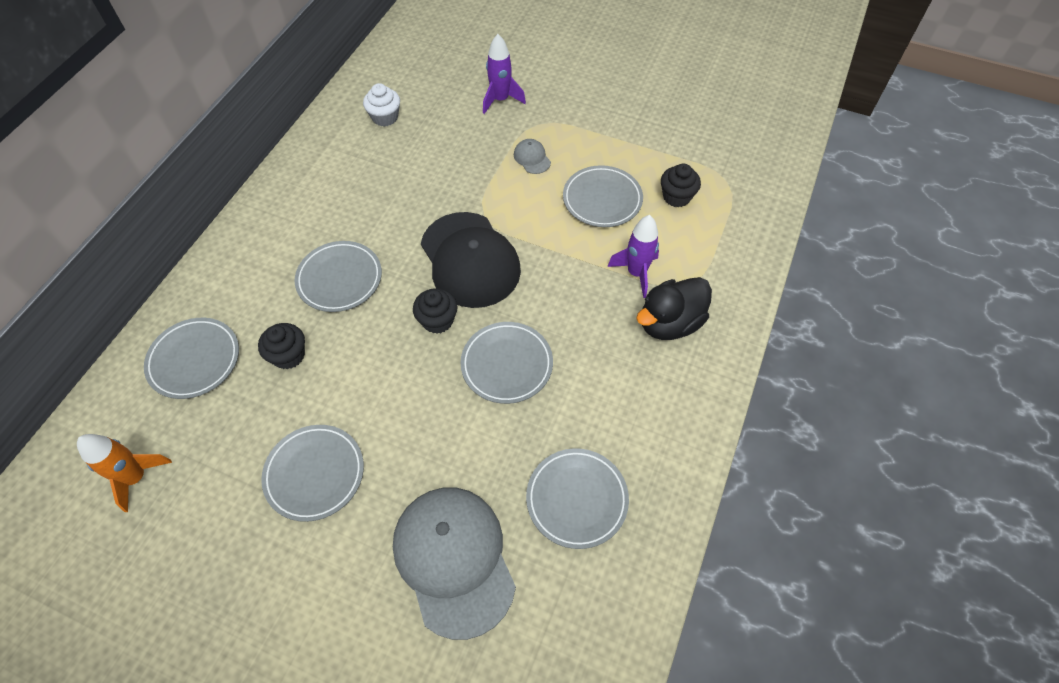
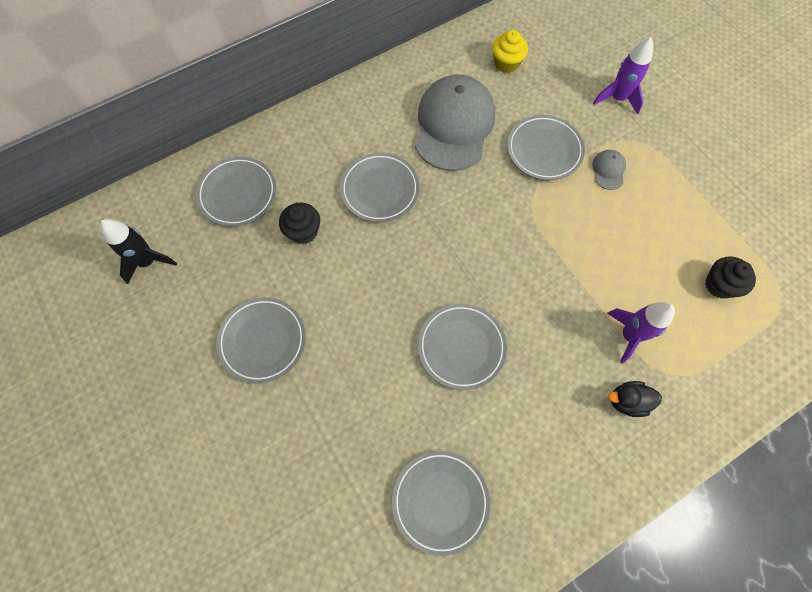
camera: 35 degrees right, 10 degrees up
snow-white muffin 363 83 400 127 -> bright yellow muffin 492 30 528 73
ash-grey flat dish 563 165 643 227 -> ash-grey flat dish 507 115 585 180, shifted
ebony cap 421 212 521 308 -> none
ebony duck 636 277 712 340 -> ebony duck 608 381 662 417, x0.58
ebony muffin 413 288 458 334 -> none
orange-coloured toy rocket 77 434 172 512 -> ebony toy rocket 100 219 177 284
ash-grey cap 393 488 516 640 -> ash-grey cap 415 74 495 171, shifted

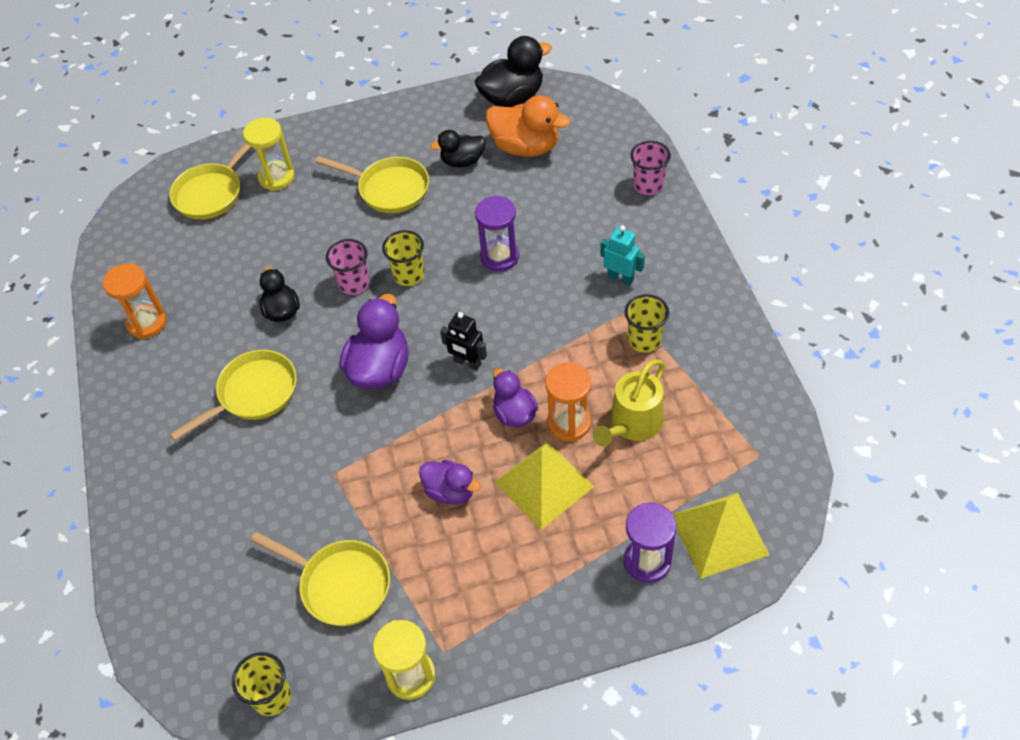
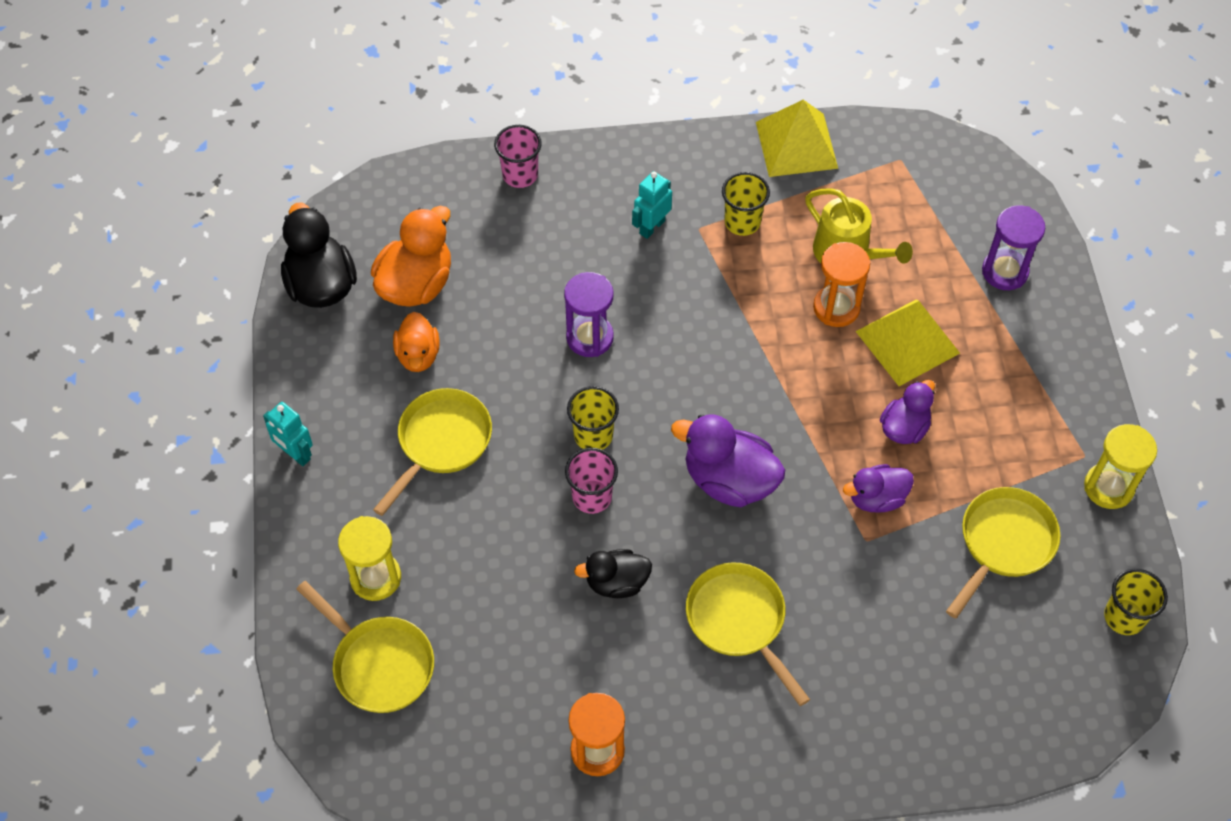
camera: 85 degrees left, 5 degrees up
ebony duck 430 130 485 167 -> orange-coloured duck 393 312 440 372
ebony robot 440 312 487 370 -> none
violet duck 493 368 538 427 -> violet duck 843 464 914 512, shifted
bright yellow pyramid 673 493 770 579 -> bright yellow pyramid 756 100 838 177, shifted
none -> teal robot 263 402 313 466

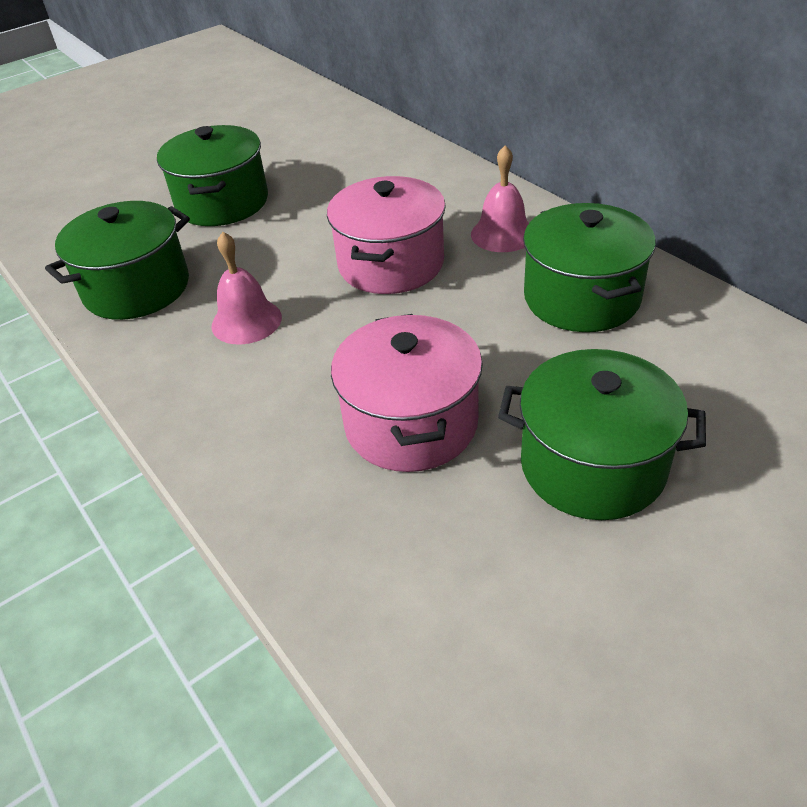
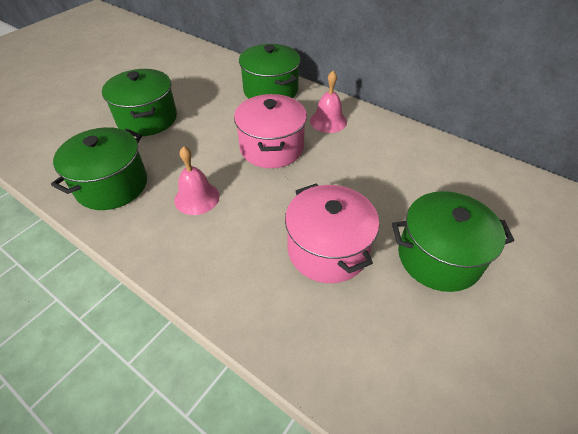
camera: 20 degrees left, 5 degrees up
green cooking pot 523 203 656 332 -> green cooking pot 239 44 301 99, shifted

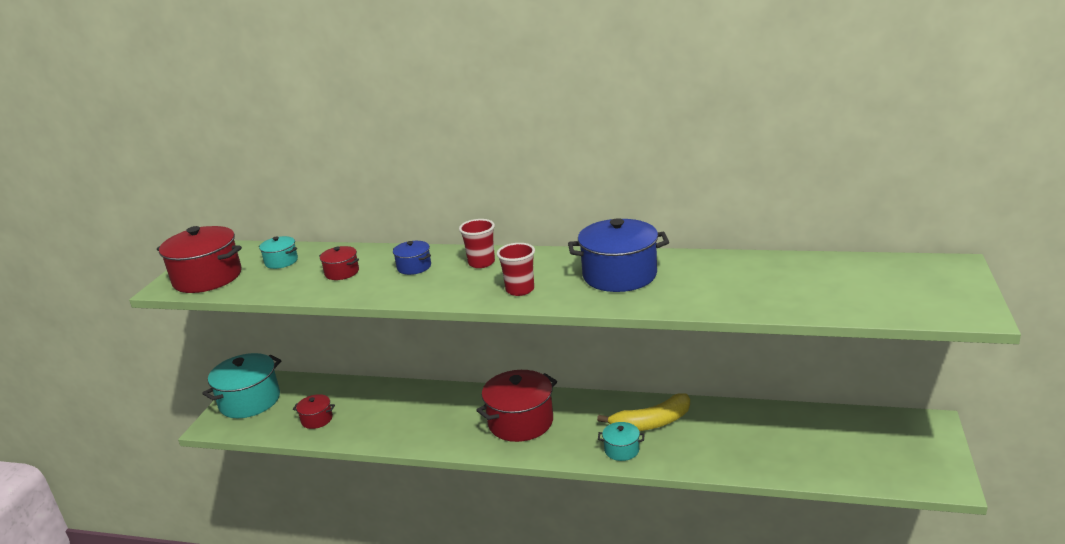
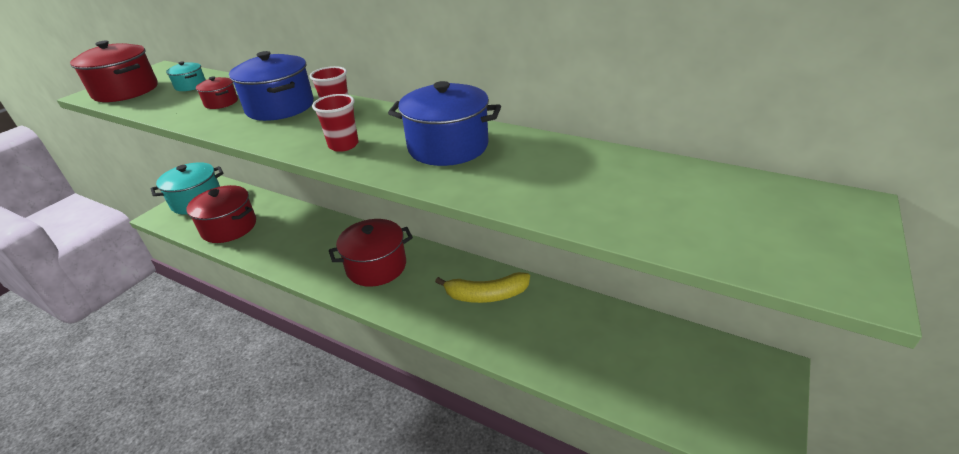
camera: 15 degrees right, 10 degrees up
royal blue cooking pot 393 241 431 275 -> royal blue cooking pot 229 51 314 121, x2.00
crimson cooking pot 293 394 335 429 -> crimson cooking pot 186 185 256 243, x2.00
teal cooking pot 598 422 645 461 -> none

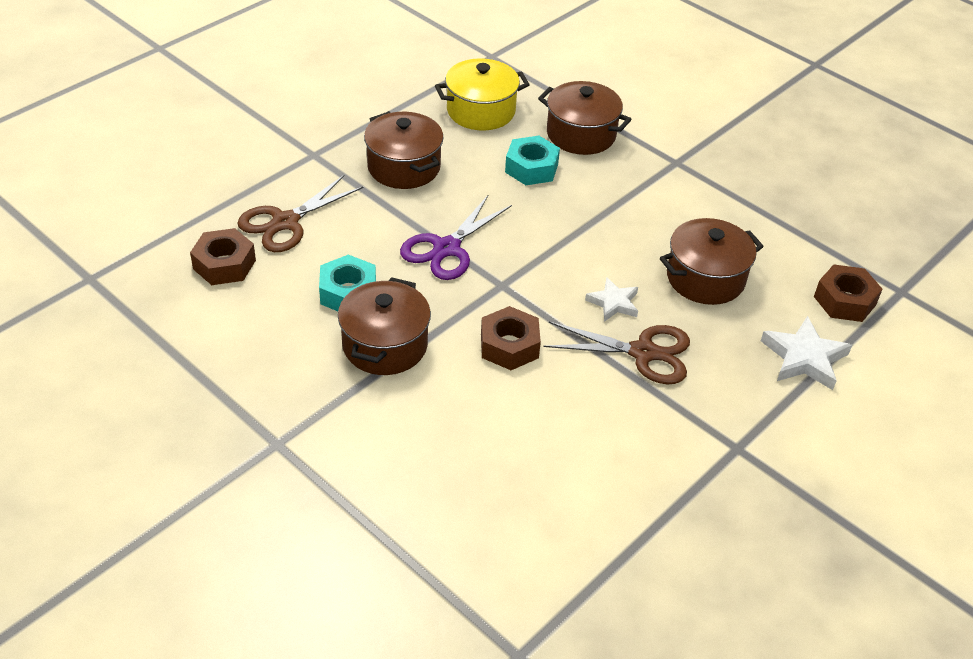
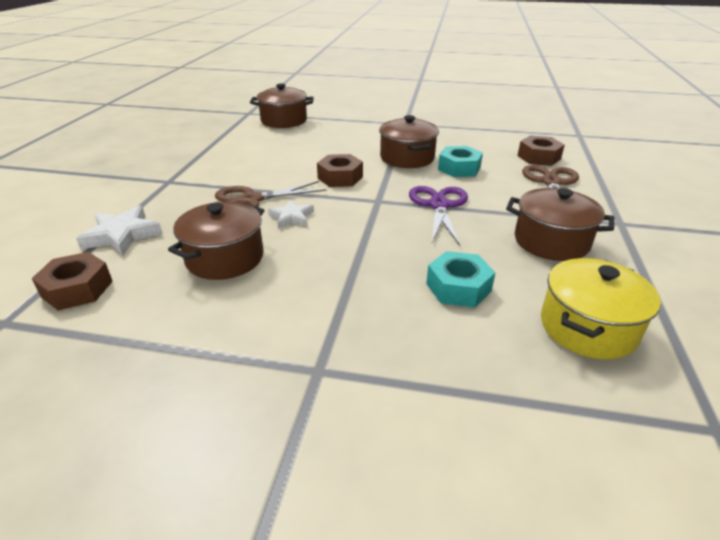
camera: 150 degrees right, 10 degrees down
russet cooking pot 538 81 632 155 -> russet cooking pot 250 84 314 128, shifted

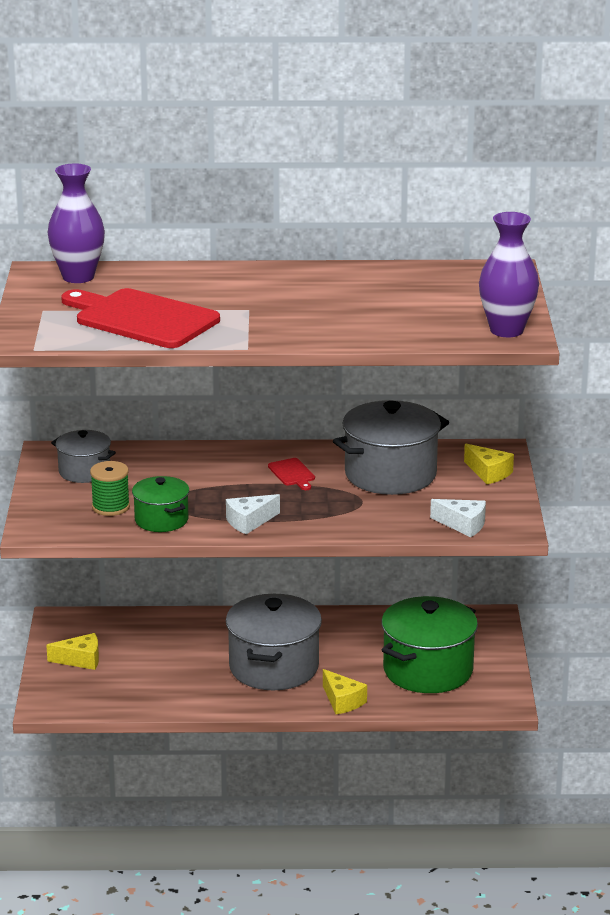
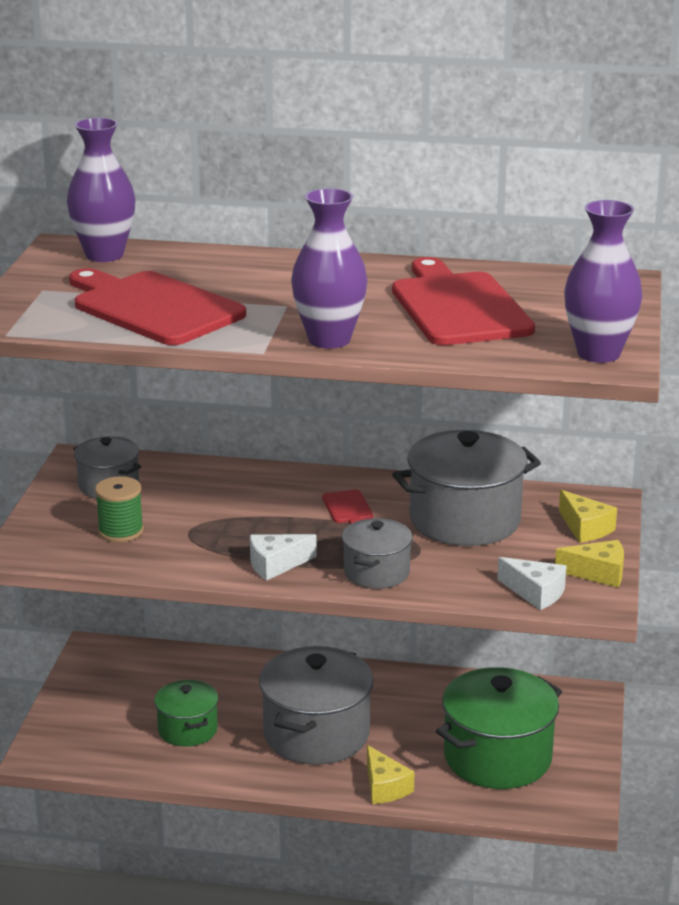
camera: 10 degrees right, 0 degrees up
green cooking pot 132 476 189 532 -> green cooking pot 154 680 218 747, shifted
bright yellow cheese 46 633 99 670 -> bright yellow cheese 555 540 624 587, shifted
none -> violet flower vase 291 188 368 349
none -> crimson bread board 392 257 535 345
none -> ash-grey cooking pot 342 518 413 589

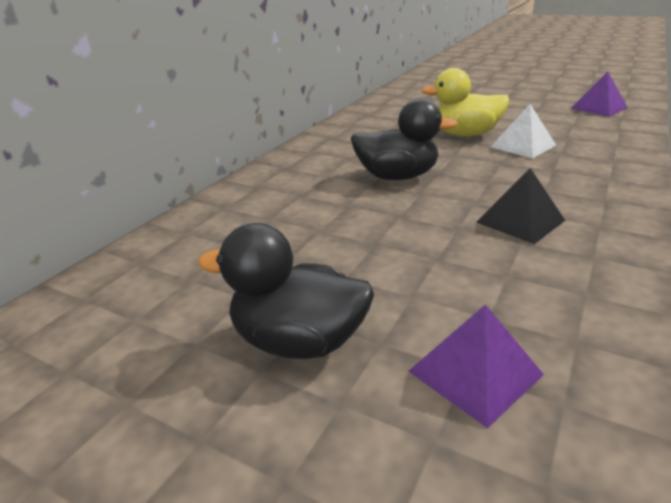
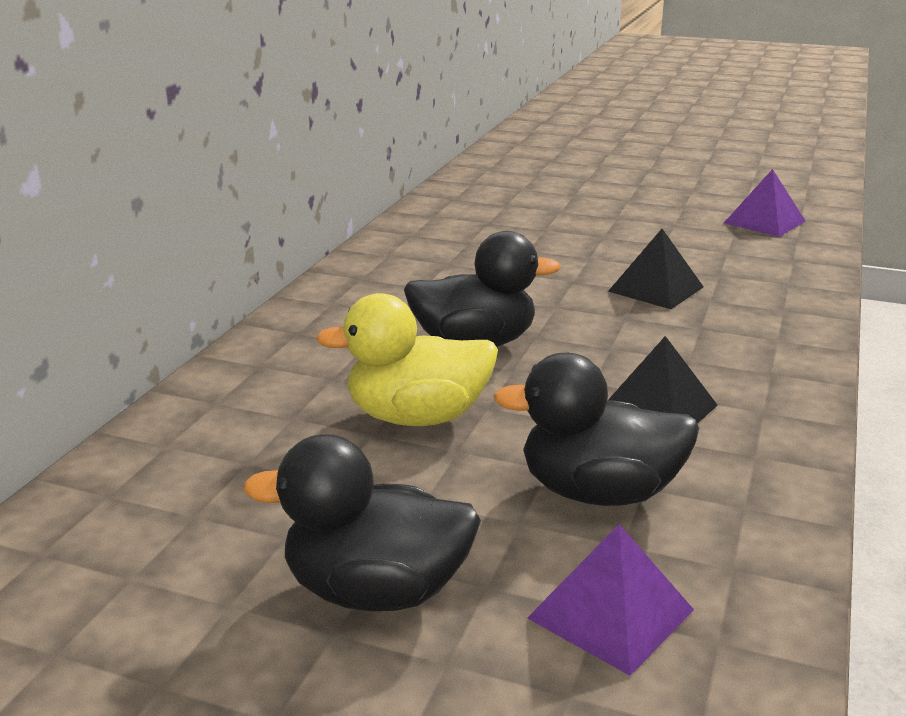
camera: 10 degrees left, 5 degrees down
bright yellow duck 421 68 509 136 -> bright yellow duck 316 293 498 426, shifted
snow-white pyramid 491 104 556 158 -> ebony pyramid 608 229 704 309
none -> ebony duck 493 353 699 506

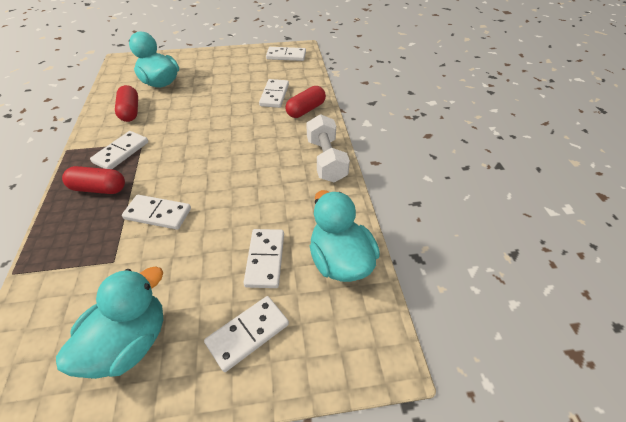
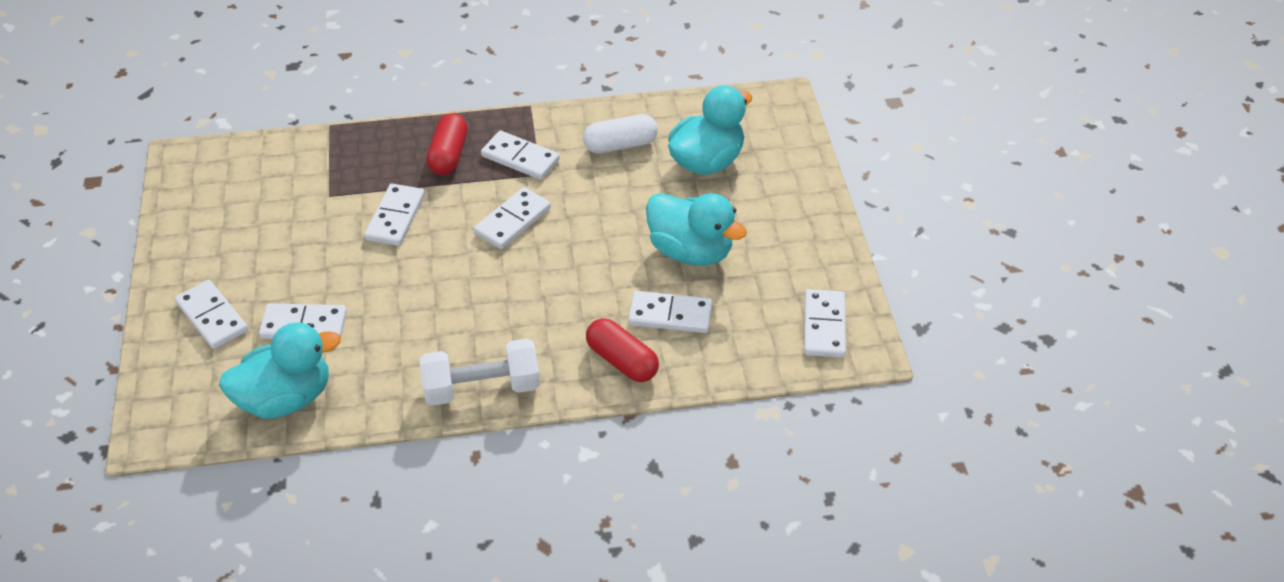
camera: 90 degrees right, 0 degrees up
crimson pill shape 115 85 138 122 -> snow-white pill shape 583 114 658 153
teal duck 56 267 163 379 -> teal duck 646 193 747 266, shifted
none -> snow-white domino 474 187 551 249

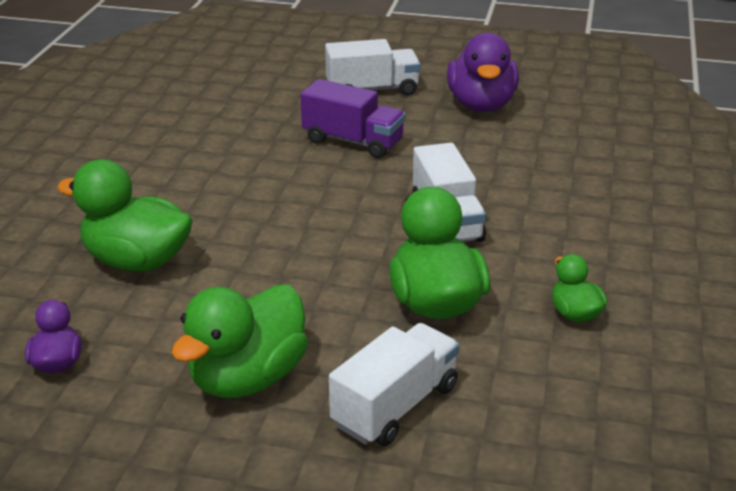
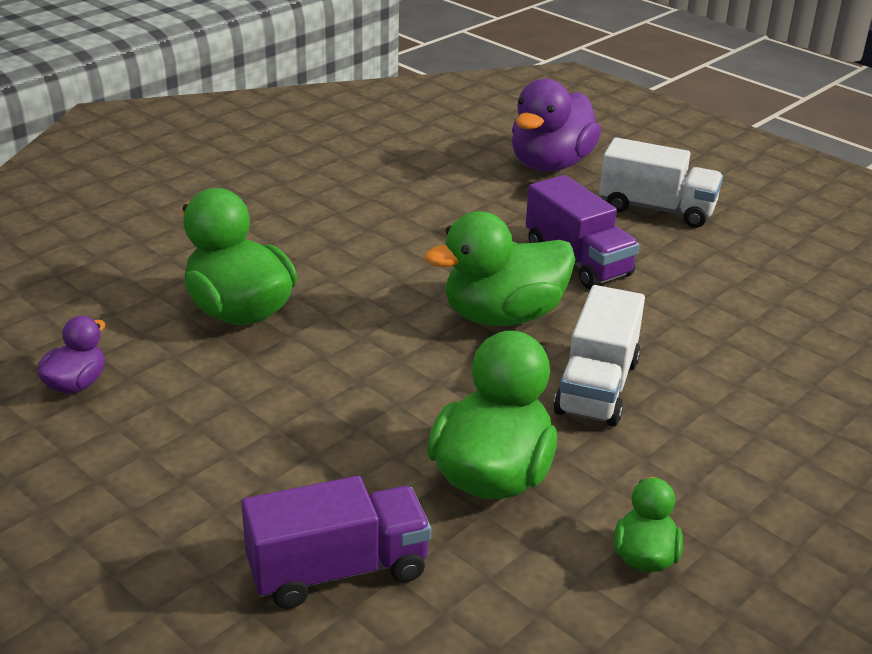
camera: 30 degrees right, 0 degrees up
violet duck 447 33 519 112 -> violet duck 512 79 601 171, shifted
green duck 171 284 308 398 -> green duck 425 211 575 326, shifted
snow-white toy truck 329 323 459 446 -> violet toy truck 241 476 431 609

